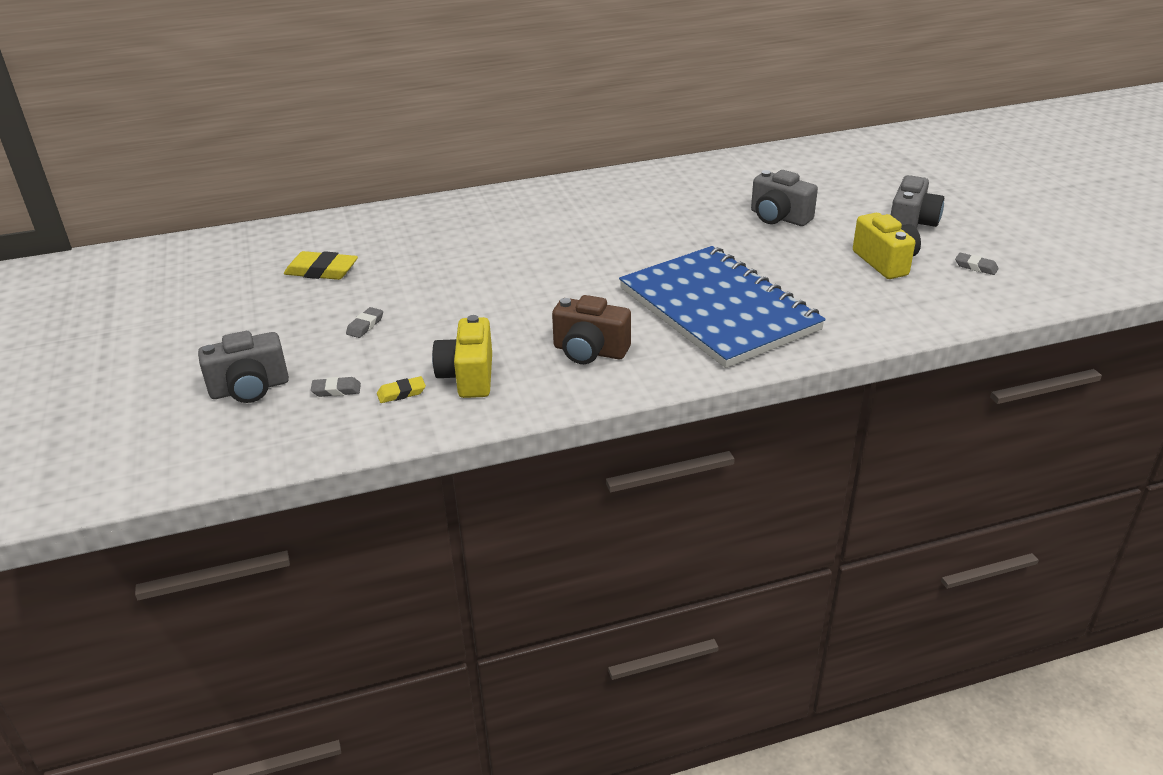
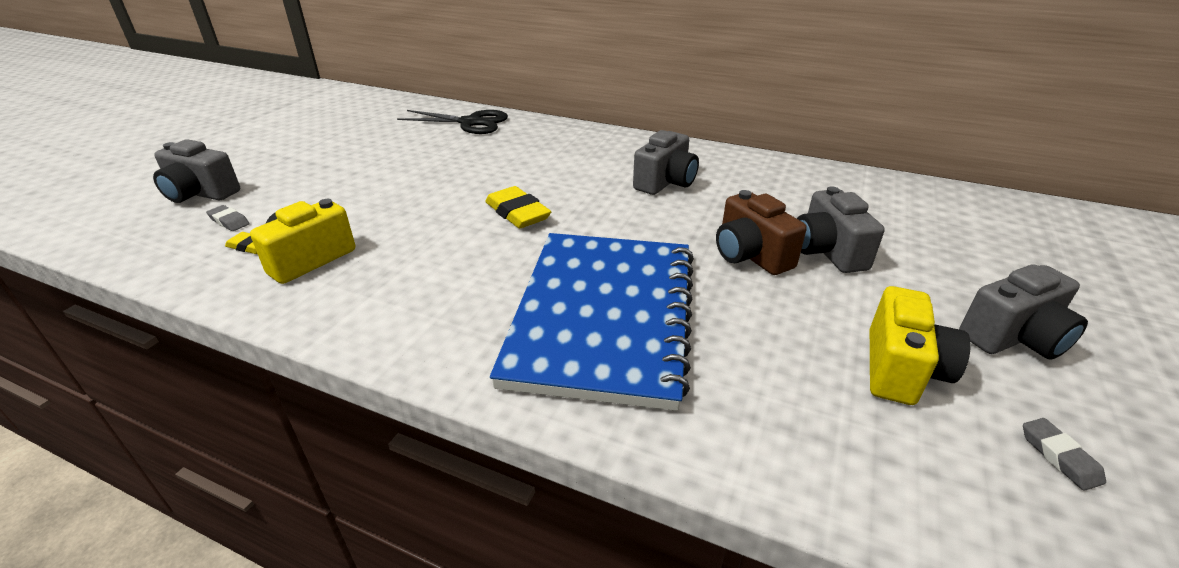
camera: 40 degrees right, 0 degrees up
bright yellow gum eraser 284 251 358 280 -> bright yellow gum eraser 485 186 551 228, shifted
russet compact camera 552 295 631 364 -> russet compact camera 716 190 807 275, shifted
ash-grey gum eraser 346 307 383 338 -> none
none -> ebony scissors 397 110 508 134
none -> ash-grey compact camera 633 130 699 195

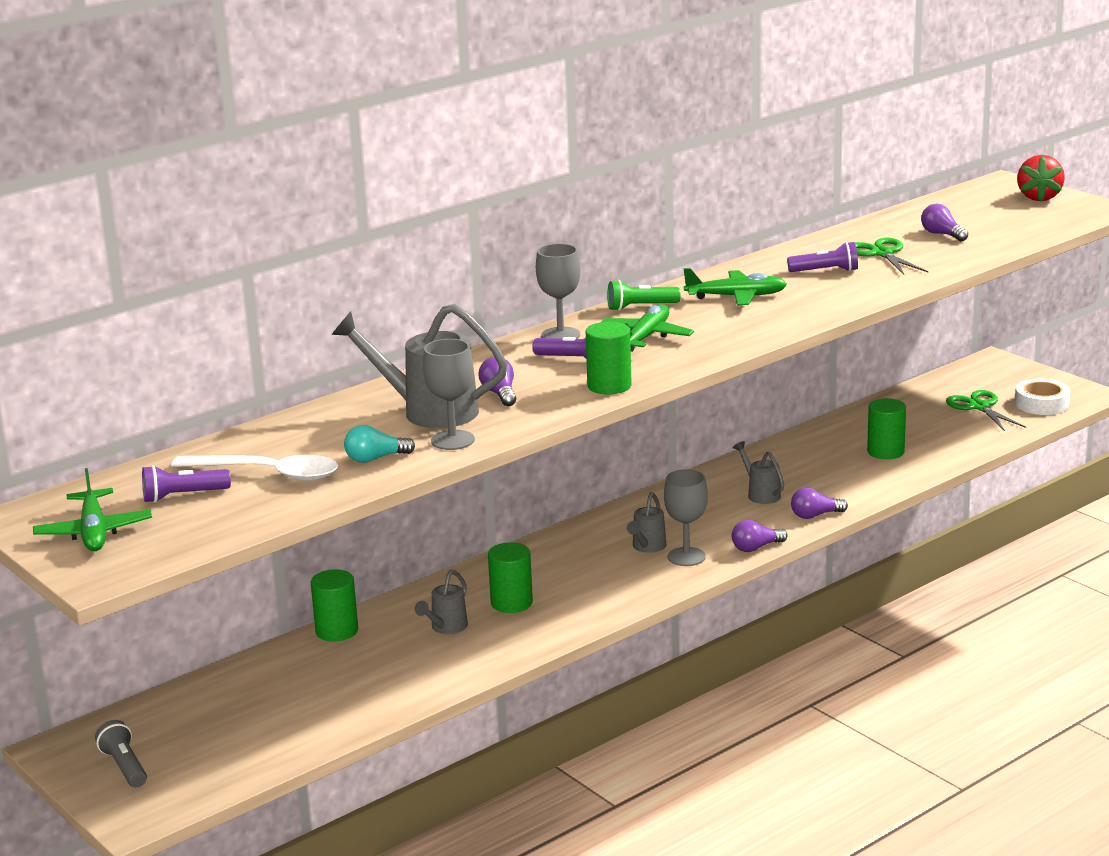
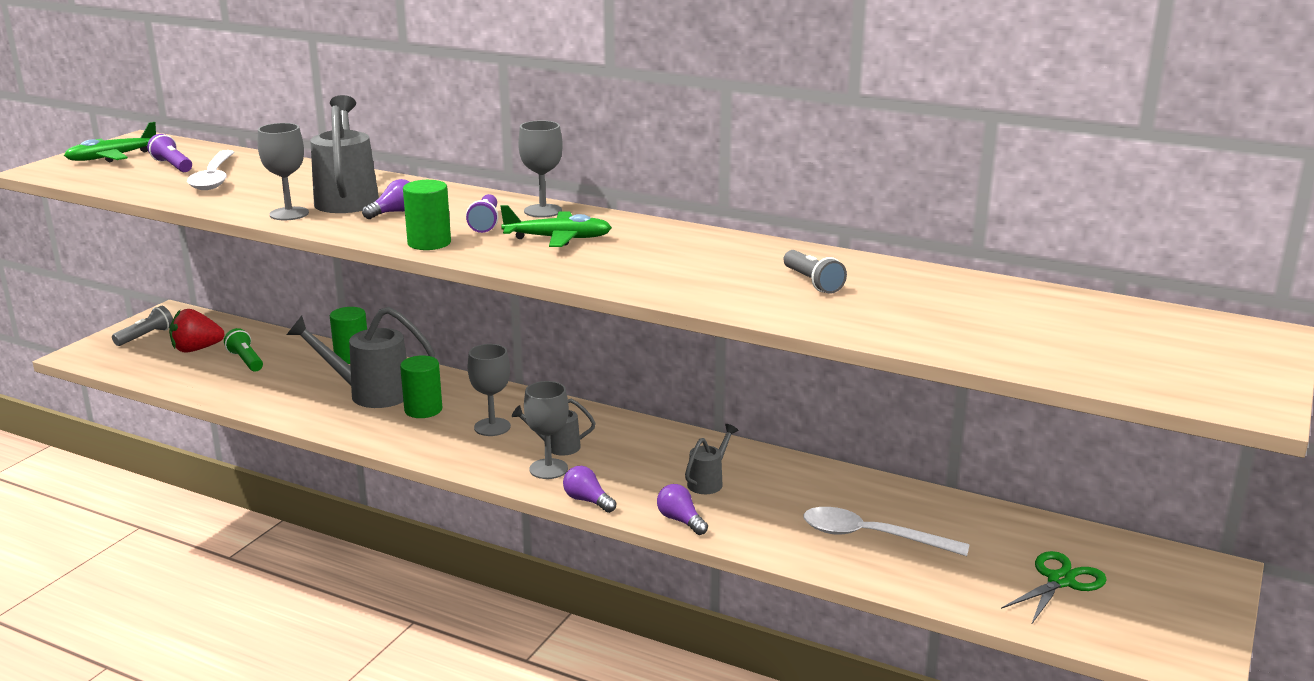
camera: 65 degrees right, 0 degrees up
crimson strawberry 1017 155 1065 202 -> crimson strawberry 169 309 225 353, shifted
violet bulb 921 203 968 241 -> none
green scissors 855 238 929 275 -> none
violet flashlight 787 242 858 272 -> ash-grey flashlight 783 250 847 294
green aeroplane 684 268 787 305 -> none
green flashlight 607 280 681 311 -> green flashlight 224 328 263 371, shifted
snow-white roll of tape 1015 379 1070 415 -> none
green cylinder shape 867 398 906 459 -> snow-white spoon 803 507 970 556
teal bulb 344 425 415 463 -> none
ash-grey watering can 415 569 468 634 -> ash-grey watering can 286 307 435 408, x1.91
none -> ash-grey goblet 468 344 511 436

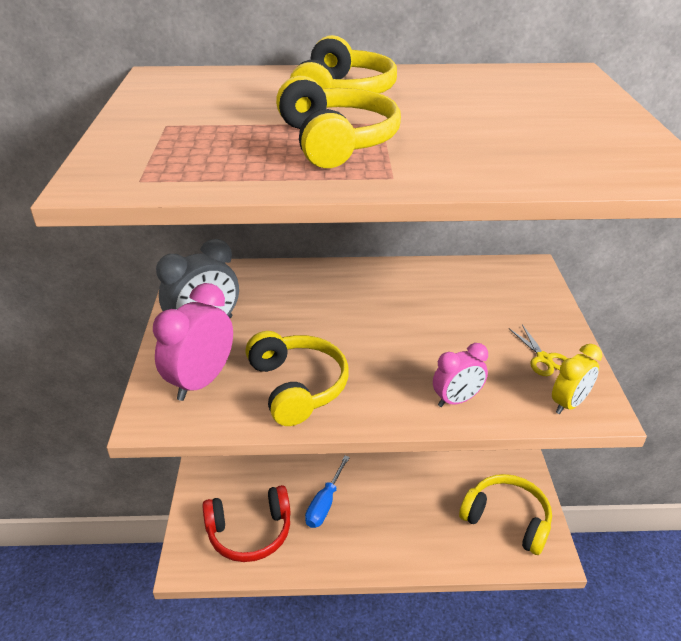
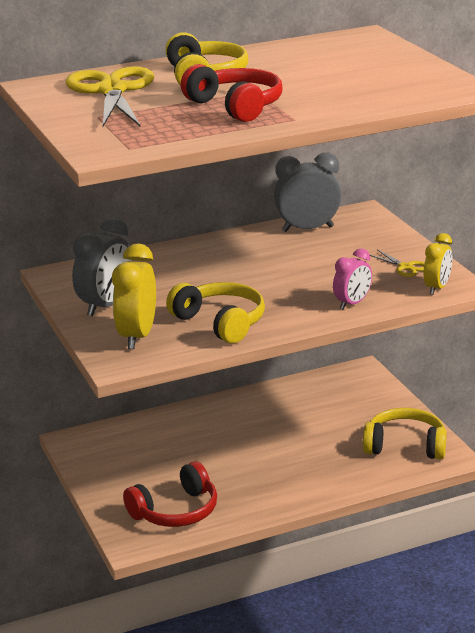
camera: 20 degrees left, 10 degrees down
bright yellow headset 276 76 401 168 -> crimson headset 181 64 282 122
rosy alarm clock 153 283 233 401 -> bright yellow alarm clock 112 243 156 349
royal blue flat screwdriver 305 456 350 528 -> none
none -> bright yellow scissors 66 66 154 126
none -> ash-grey alarm clock 274 153 341 232

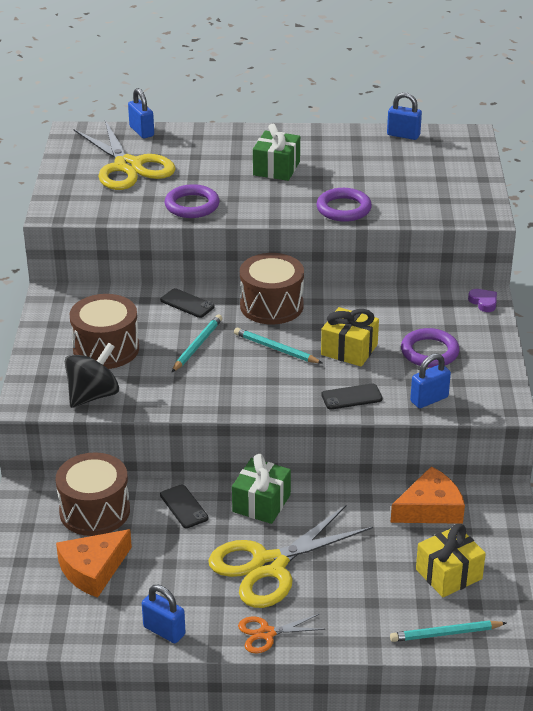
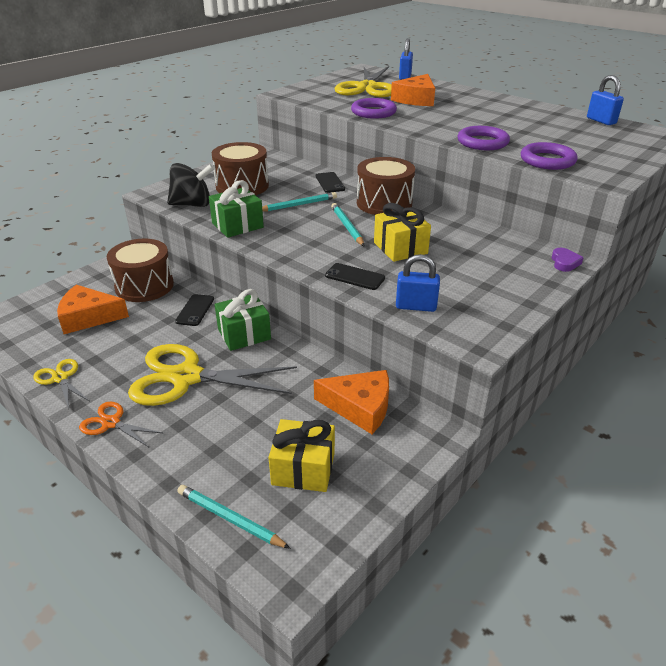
camera: 40 degrees right, 0 degrees up
green present 253 124 300 181 -> green present 209 180 264 238, shifted
violet torus 401 328 459 368 -> violet torus 521 142 578 170, shifted
royal blue lock 142 585 186 643 -> bright yellow scissors 33 359 89 408
none -> orange-coloured cheese 391 74 435 106

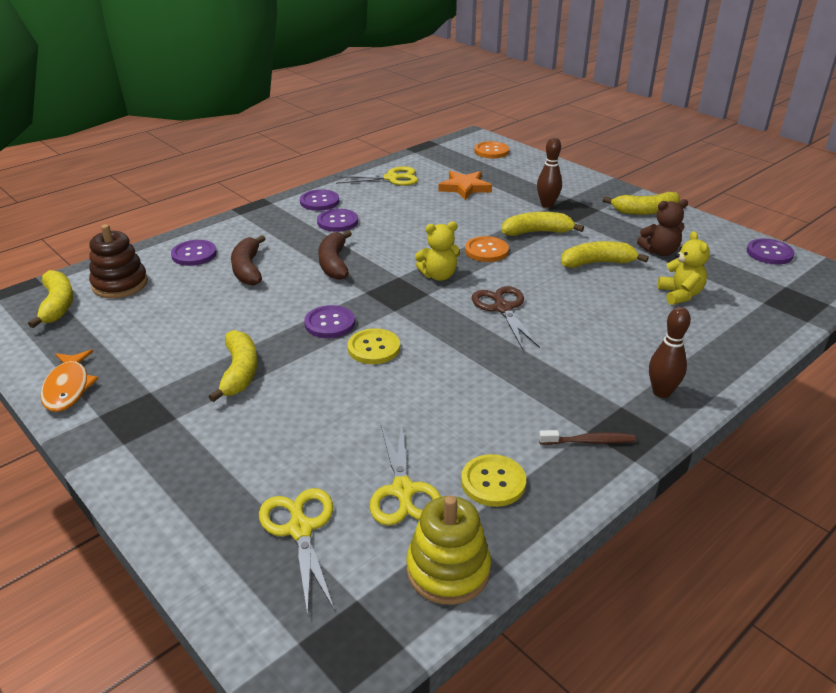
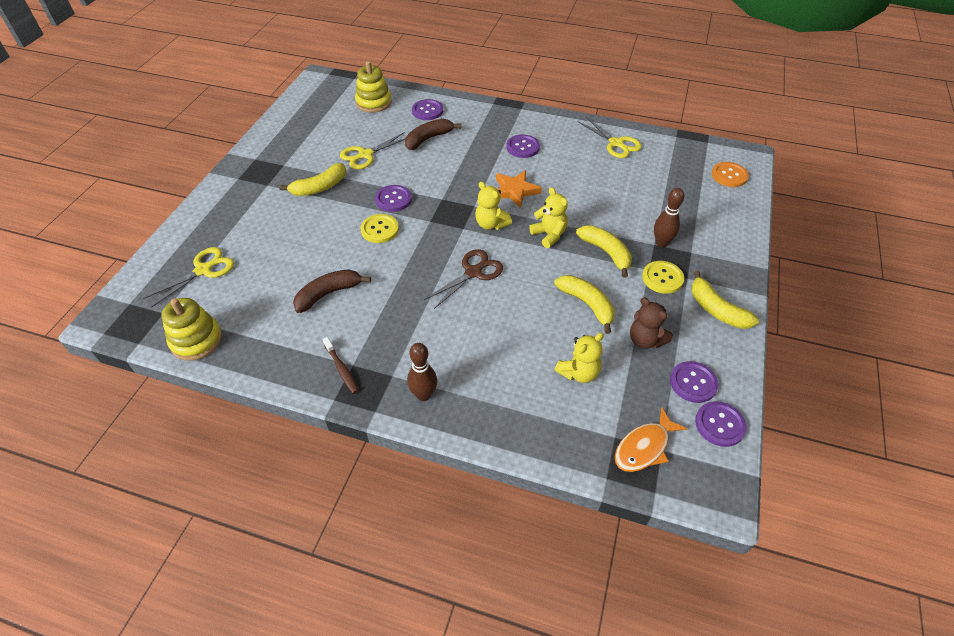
camera: 60 degrees right, 15 degrees up
orange-coloured star 438 171 492 200 -> orange-coloured star 496 170 542 208, shifted
violet shirt button 300 189 339 211 -> violet shirt button 670 361 718 403, shifted
russet stacking rings 89 224 148 298 -> bright yellow stacking rings 355 61 392 113
russet banana 318 230 352 280 -> russet banana 293 269 371 313, shifted
orange-coloured shirt button 465 236 509 262 -> bright yellow stuffed bear 529 187 568 248
bright yellow banana 28 270 73 328 -> none
orange-coloured fish figure 40 350 98 412 -> orange-coloured fish figure 615 407 688 472, shifted
bright yellow scissors 369 422 441 526 -> bright yellow scissors 340 132 405 170, shifted
bright yellow shirt button 461 454 526 507 -> bright yellow shirt button 642 261 684 294, shifted

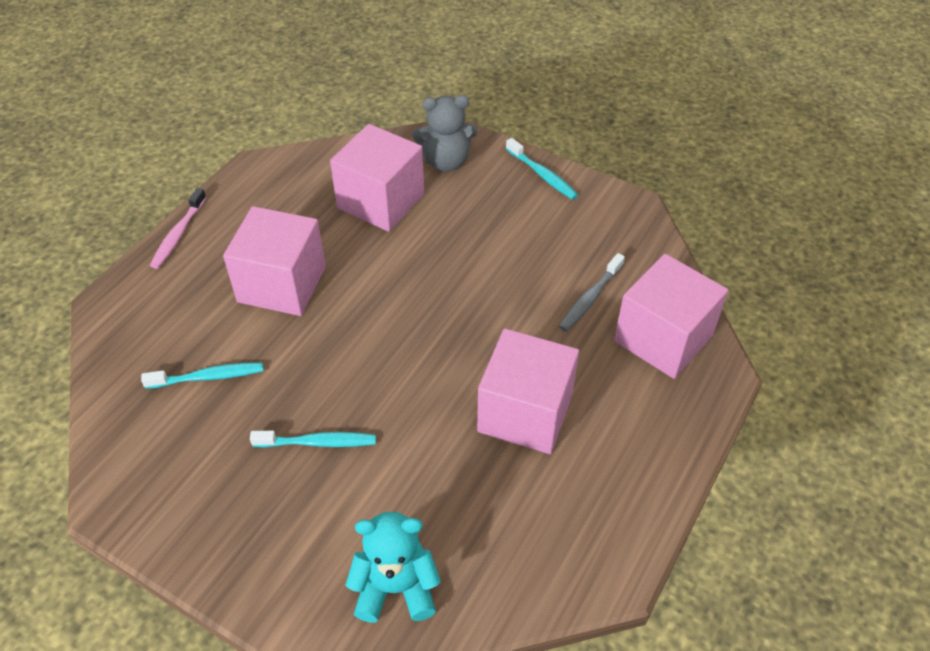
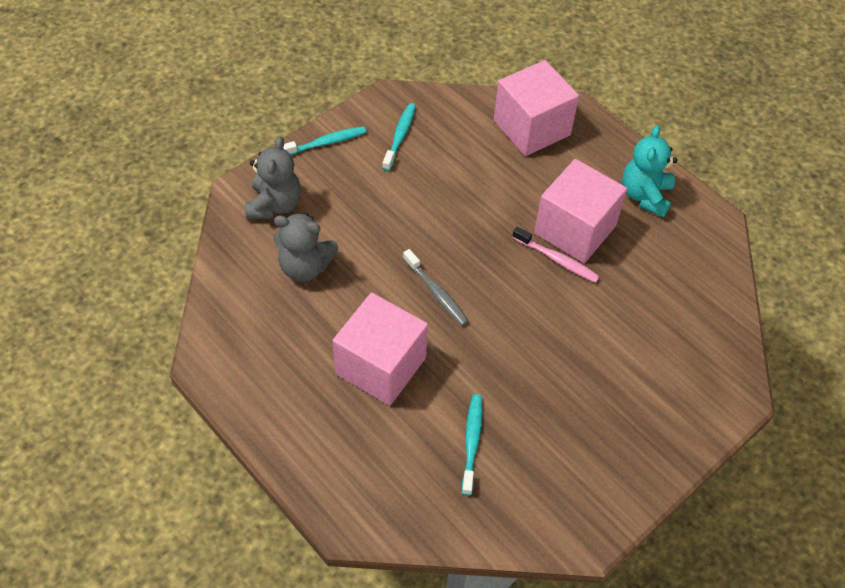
camera: 75 degrees left, 5 degrees up
rosy block 330 124 424 232 -> ash-grey stuffed bear 274 213 338 282
rosy tooth brush 150 188 207 269 -> rosy tooth brush 512 226 600 283, shifted
ash-grey tooth brush 559 253 625 332 -> ash-grey tooth brush 403 249 469 326, shifted
teal tooth brush 250 431 376 448 -> teal tooth brush 382 103 416 171, shifted
teal stuffed bear 345 512 441 623 -> teal stuffed bear 622 125 677 218, shifted

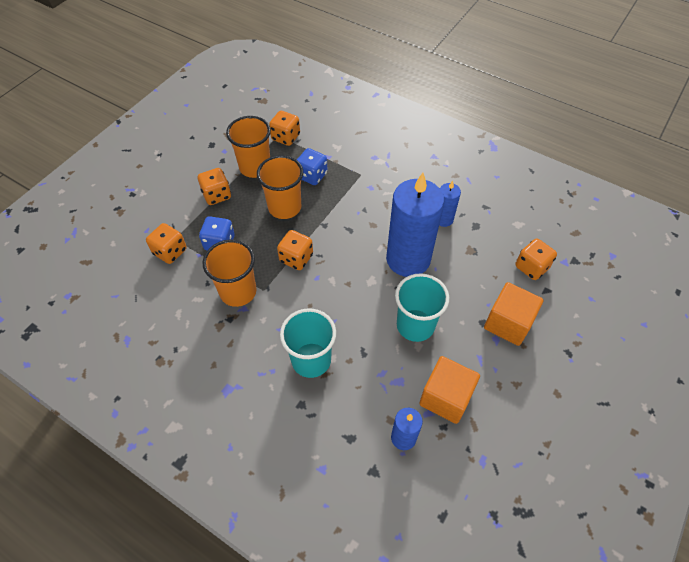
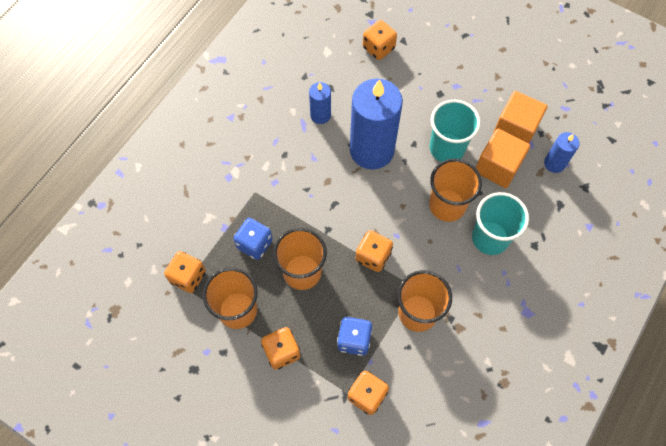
camera: 90 degrees left, 10 degrees up
orange-coloured block 484 282 544 346 -> orange-coloured block 476 129 530 188, shifted
none -> orange-coloured tumbler 429 159 482 222

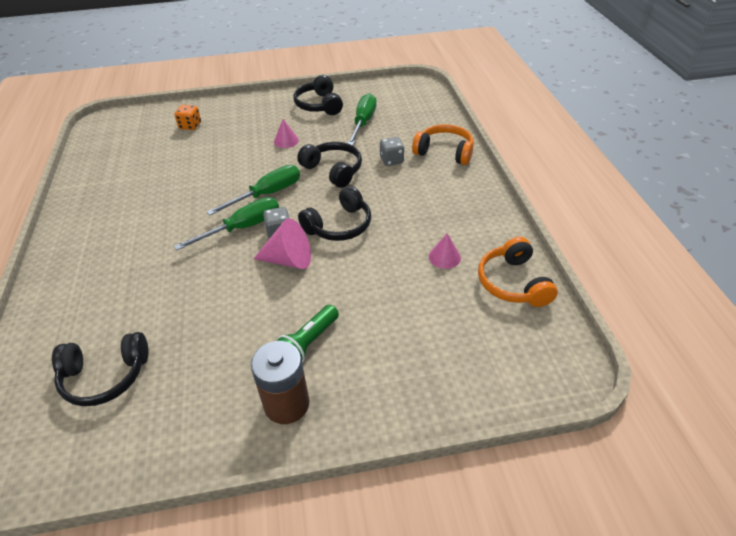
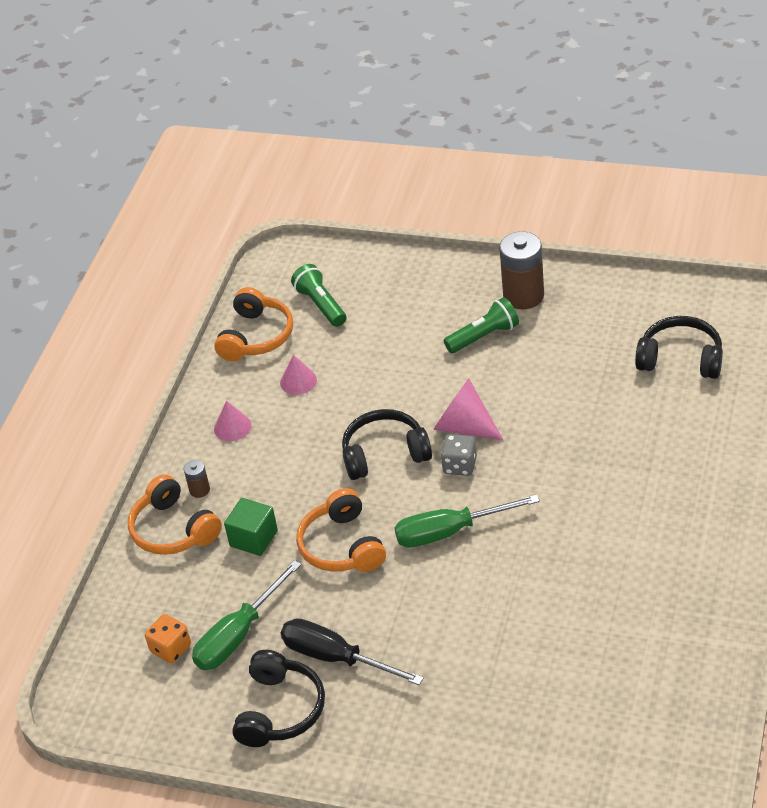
camera: 150 degrees left, 0 degrees up
orange-coloured die 174 105 201 130 -> orange-coloured die 145 614 191 663, shifted
rosy solid cone 274 119 299 148 -> rosy solid cone 214 401 252 441, shifted
ash-grey die 380 137 404 166 -> green block 224 498 278 556
ebony headset 297 142 362 188 -> orange-coloured headset 296 488 386 572
green flat screwdriver 174 197 279 250 -> none
none -> green flashlight 291 264 346 327
none -> russet AA battery 184 460 210 498
none -> ebony flat screwdriver 281 618 424 685

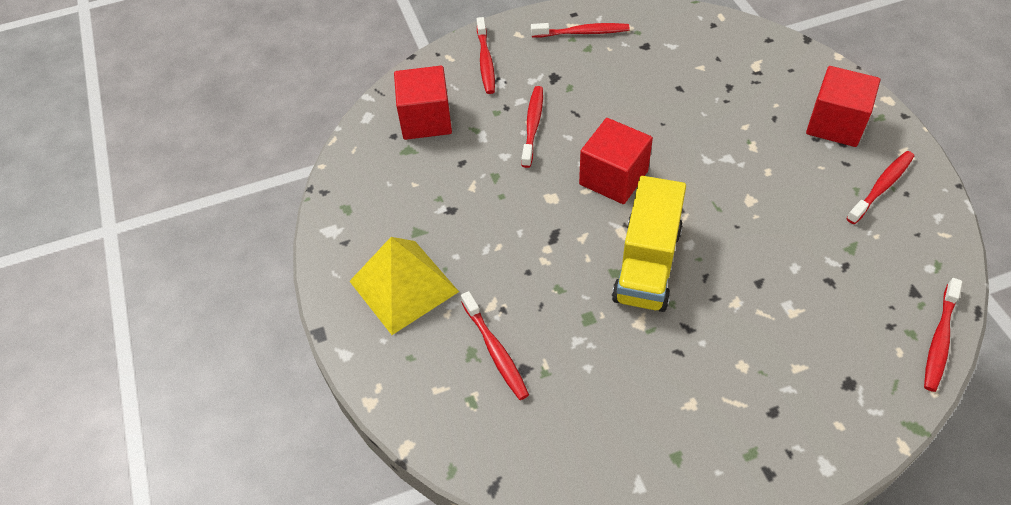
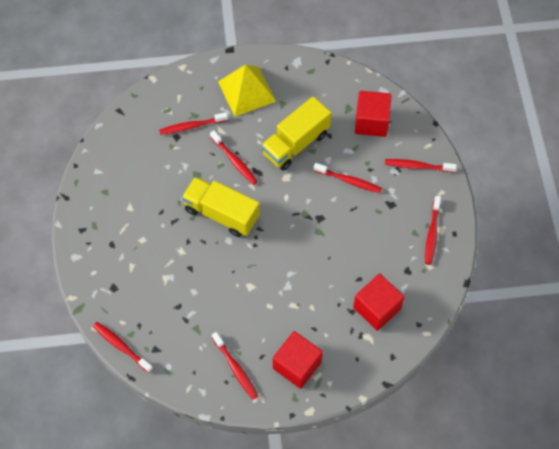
camera: 100 degrees right, 10 degrees up
crimson block 579 118 653 204 -> crimson block 353 274 405 331, shifted
none -> bright yellow toy truck 261 96 331 171
none -> crimson tooth brush 210 130 258 185

